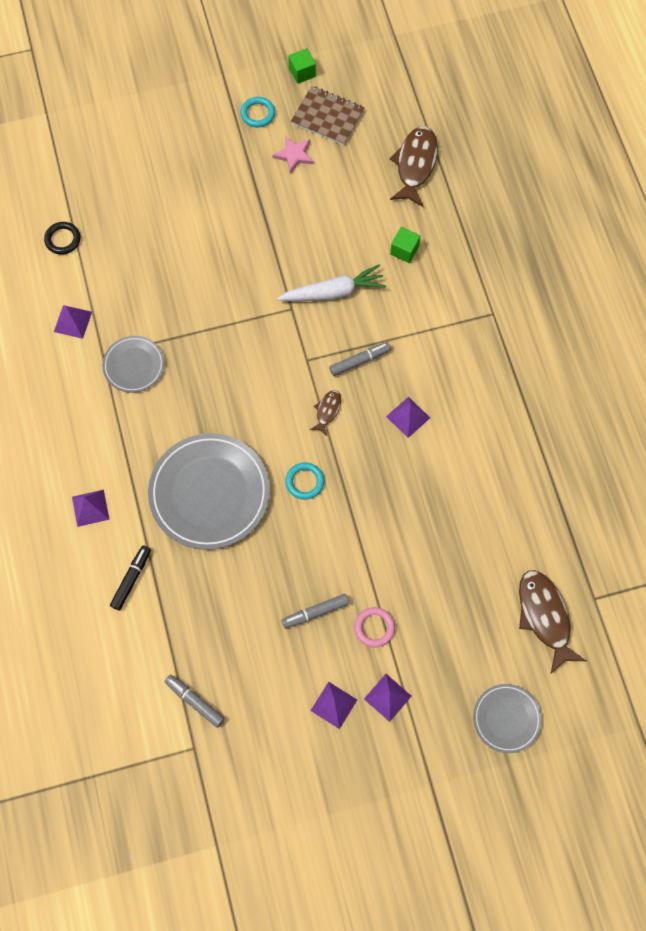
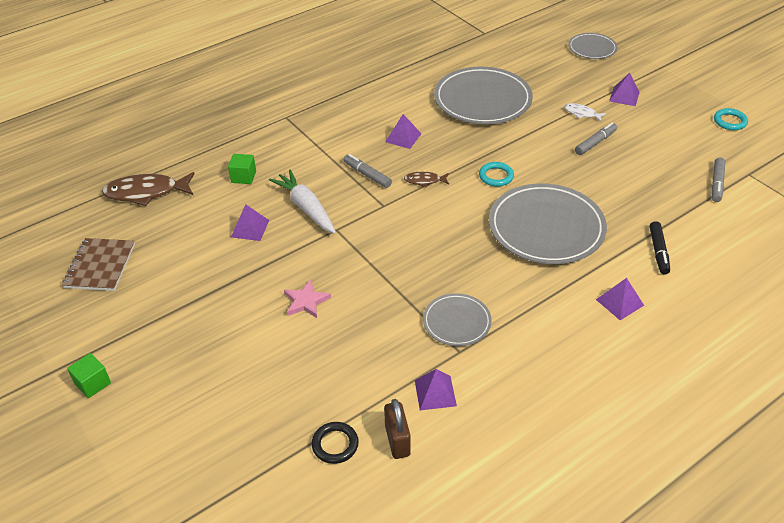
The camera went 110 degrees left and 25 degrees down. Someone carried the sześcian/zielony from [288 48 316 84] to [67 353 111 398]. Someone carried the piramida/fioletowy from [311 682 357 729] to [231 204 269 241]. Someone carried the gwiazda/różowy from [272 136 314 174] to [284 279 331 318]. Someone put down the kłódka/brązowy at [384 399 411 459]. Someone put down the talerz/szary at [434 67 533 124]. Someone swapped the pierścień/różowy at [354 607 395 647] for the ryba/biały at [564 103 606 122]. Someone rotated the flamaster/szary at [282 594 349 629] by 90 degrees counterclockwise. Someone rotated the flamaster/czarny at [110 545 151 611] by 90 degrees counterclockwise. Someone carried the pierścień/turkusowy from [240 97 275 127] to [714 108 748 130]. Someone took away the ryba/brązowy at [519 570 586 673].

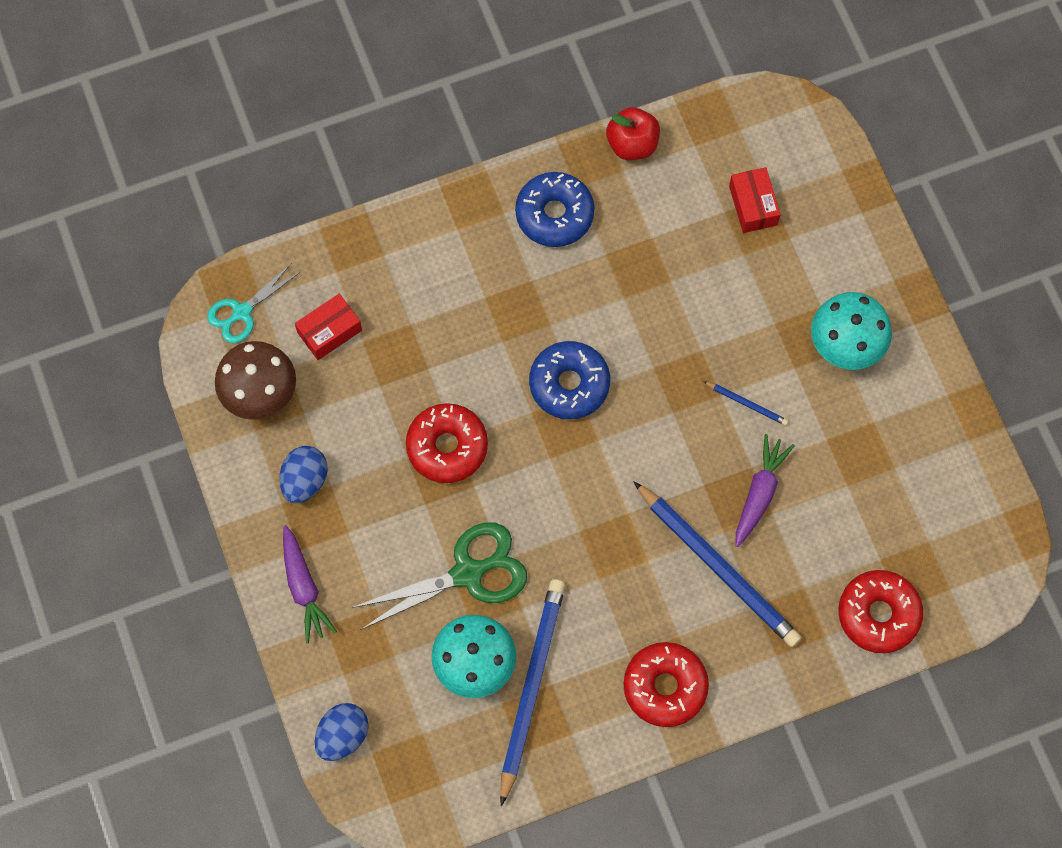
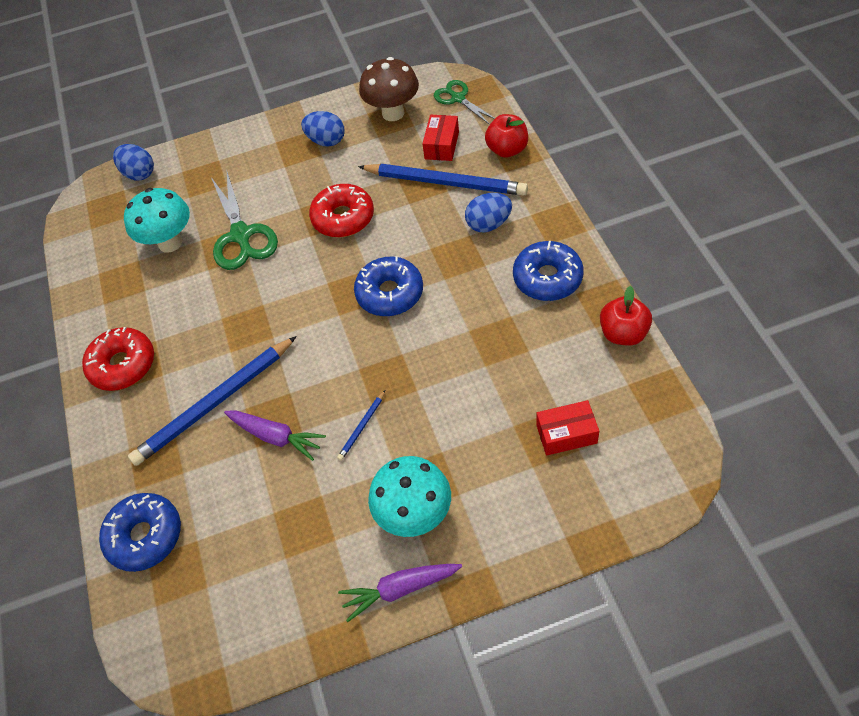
The camera went 100 degrees right and 15 degrees down. Someone repainted the donut/czerwony at [839 570 923 653], which became the donut/niebieski at [99 493 181 572]. Someone carried the marchewka/fioletowy from [283 525 337 643] to [338 564 462 622]. Someone carried the ołówek/niebieski from [500 579 565 806] to [358 164 528 196]. Someone rotated the pudełko/czerwony at [295 293 362 360] by 45 degrees clockwise. Someone repainted the nożyczki/turkusowy at [207 263 300 343], which became the nożyczki/zielony at [434 80 495 125]. Someone put down the jajko/niebieski at [465 193 512 233]. Someone put down the jabłko/czerwony at [485 114 528 158].

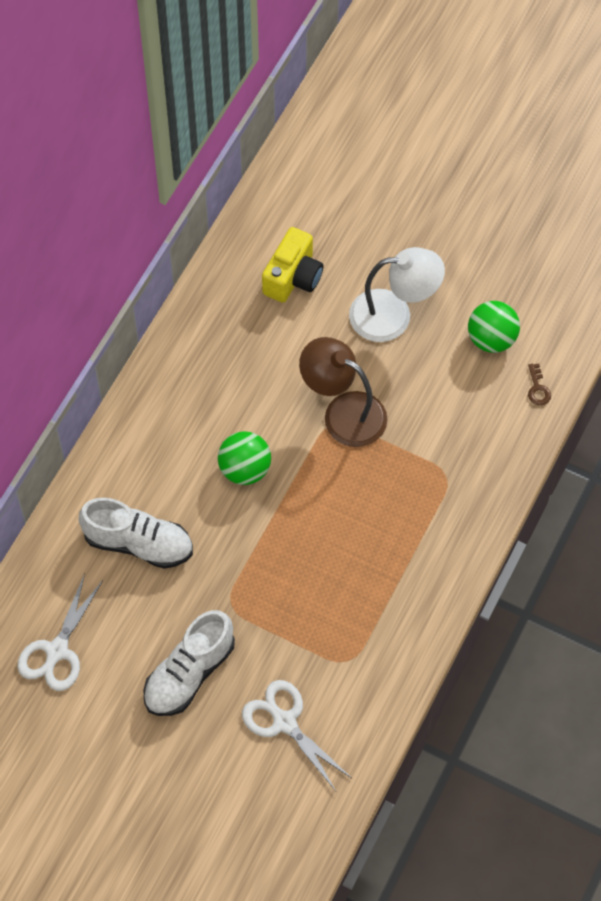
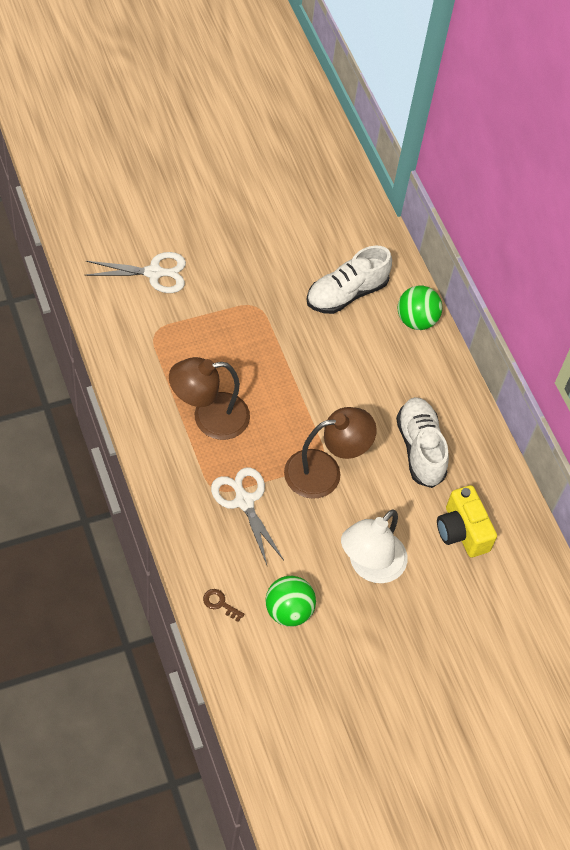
The camera went 125 degrees right and 5 degrees down. Someone put down the lampka/brązowy at [169 357 250 440]. Someone carried the nożyczki/biały from [17 574 103 691] to [211 467 284 565]. Someone carried the but/biały from [144 610 235 716] to [396 397 449 488]. Someone carried the piłka/zielony from [218 431 271 485] to [398 285 442 330].

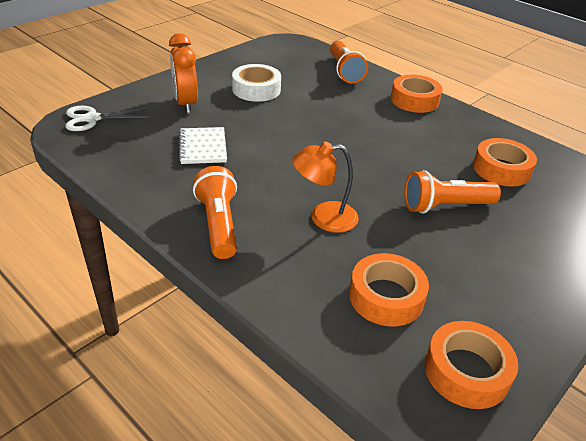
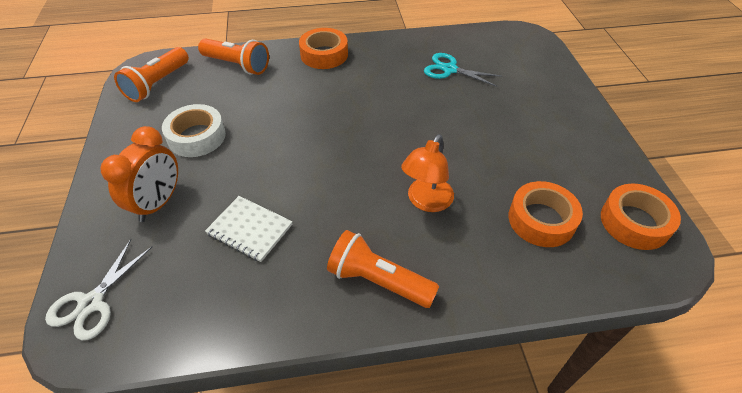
The camera went 50 degrees left and 10 degrees up. Someone rotated the budzik/pomarańczowy at [169 33 198 113] by 90 degrees counterclockwise. Someone carried the latarka/pomarańczowy from [404 170 501 213] to [114 47 189 102]. Someone swapped the taśma klejąca/pomarańczowy at [473 138 537 187] for the nożyczki/turkusowy at [424 53 502 87].

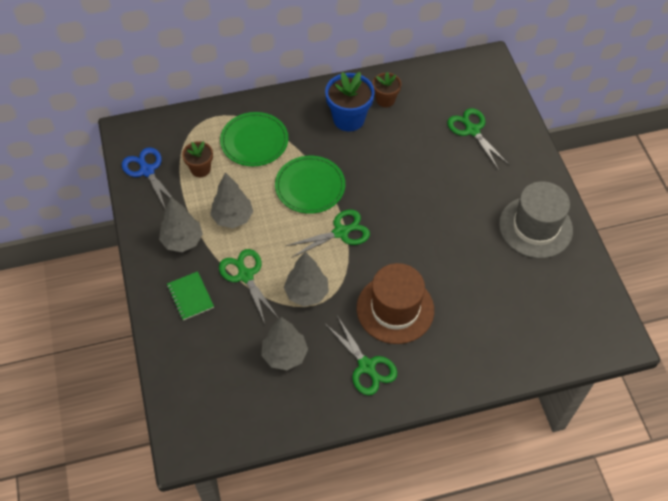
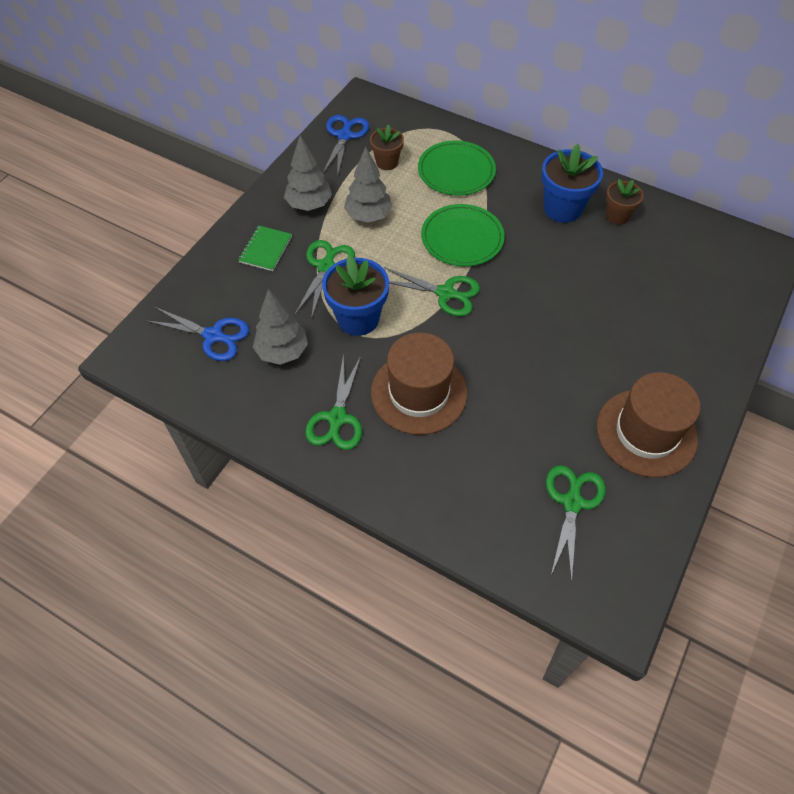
The camera went 45 degrees right and 0 degrees up. Someone put down the nożyczki/niebieski at [147 307 249 361]. Someone swapped the drzewko/szary at [284 252 329 306] for the doniczka/niebieski at [322 254 389 336]. Someone carried the nożyczki/zielony from [447 108 509 169] to [546 465 606 583]. Someone repainted the kapelusz/szary at [499 181 573 258], which became the kapelusz/brązowy at [597 372 701 478].

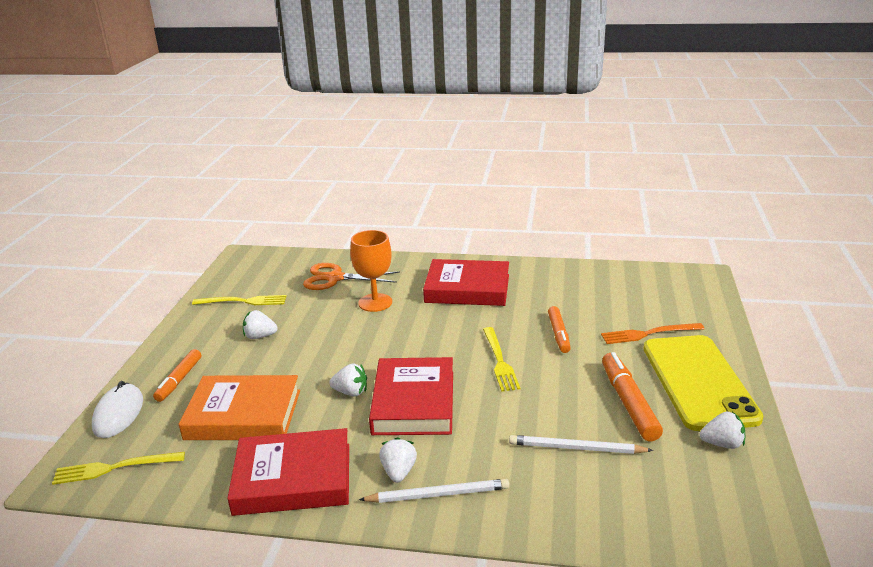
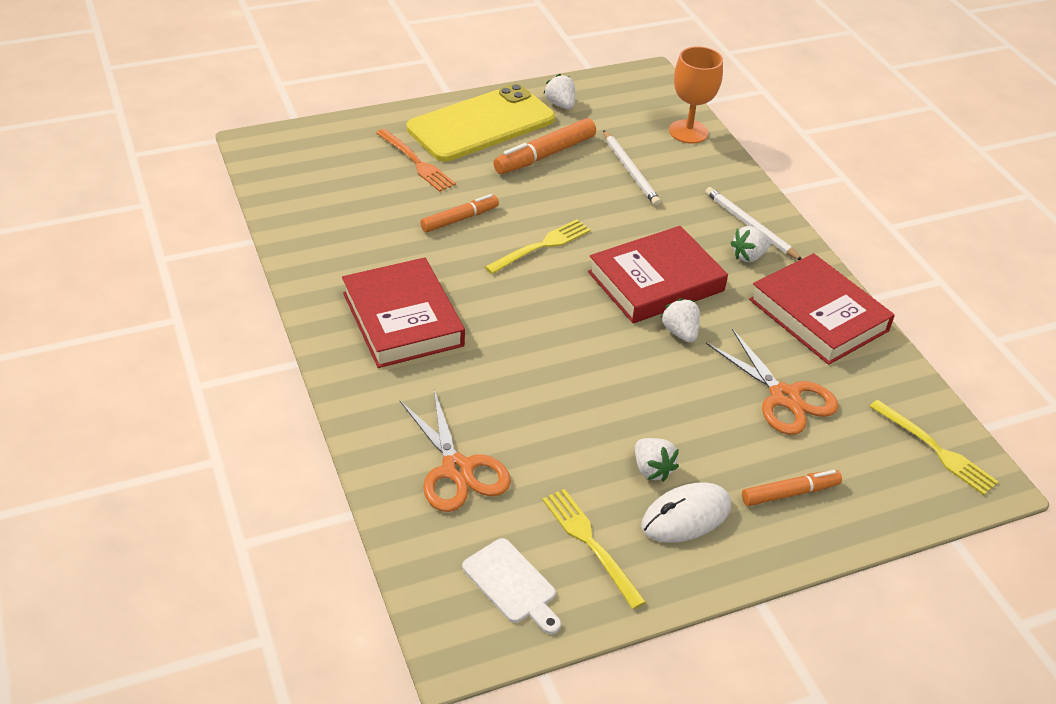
The camera went 125 degrees left and 15 degrees up. Someone put down the deska do krojenia/biały at [462 538 561 634]. Someone carried the myszka/biały from [92 381 143 438] to [641 482 731 543]. Someone carried the kielich/pomarańczowy from [350 230 392 312] to [669 46 723 144]. Someone swapped the książka/pomarańczowy at [179 375 300 440] for the nożyczki/pomarańczowy at [706 329 839 435].

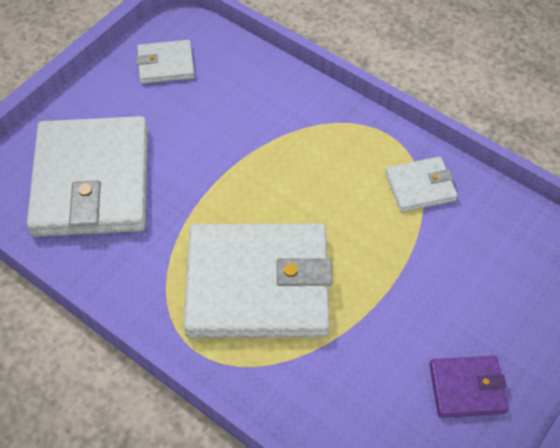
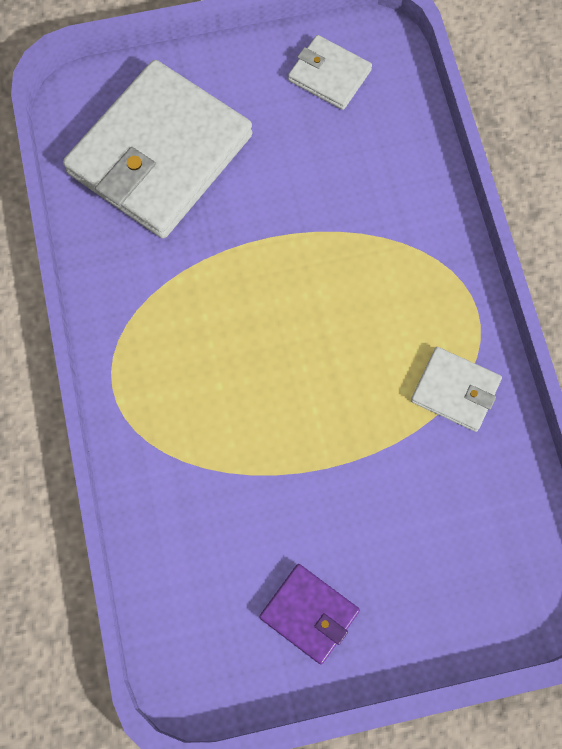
The camera went 40 degrees right and 15 degrees up. Someone took away the portfel/biały at [184 224 333 338].

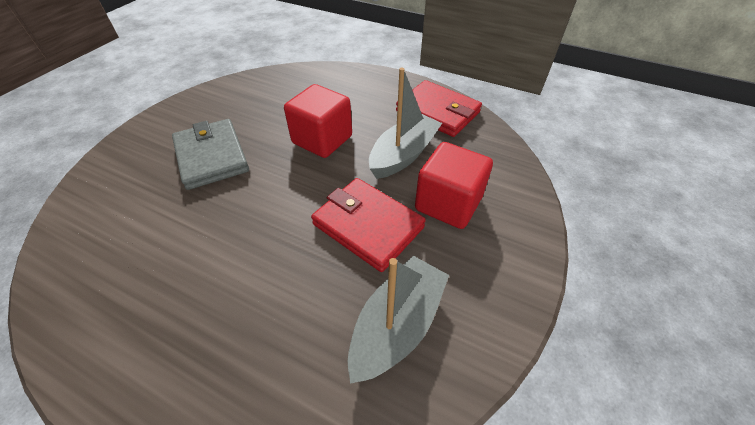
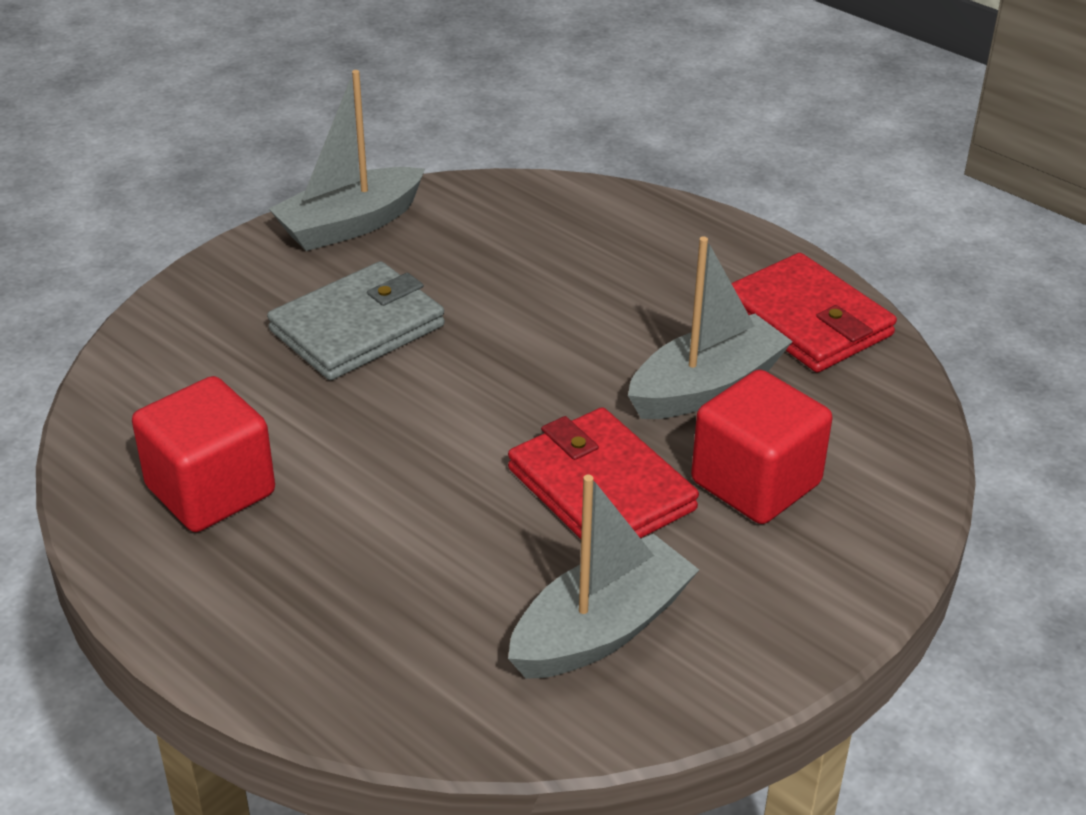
The camera went 15 degrees right and 10 degrees down. Someone carried the sześcian/czerwony from [284 84 352 158] to [132 376 275 532]. Someone rotated the portfel/szary at [172 119 249 190] by 60 degrees clockwise. Someone put down the łódka/szary at [269 70 425 251].

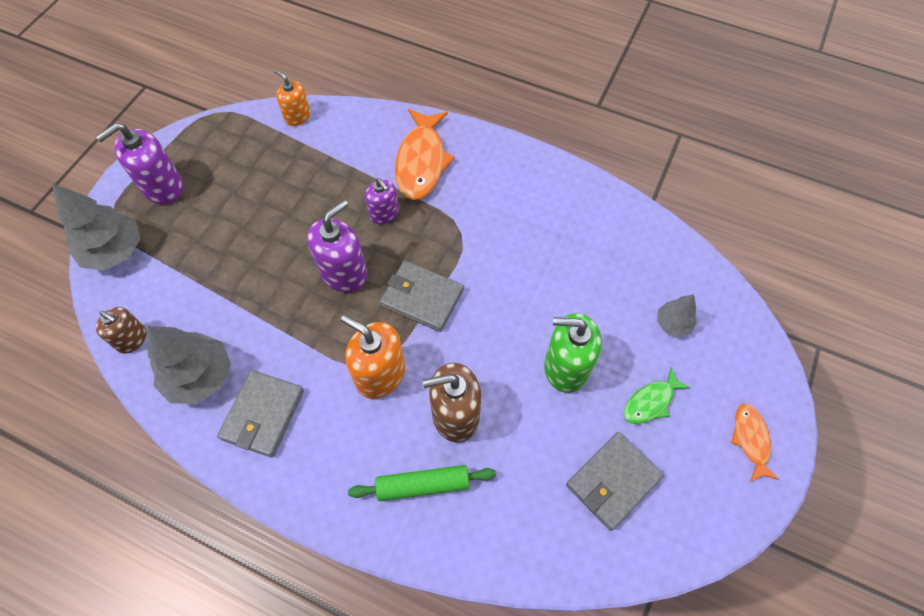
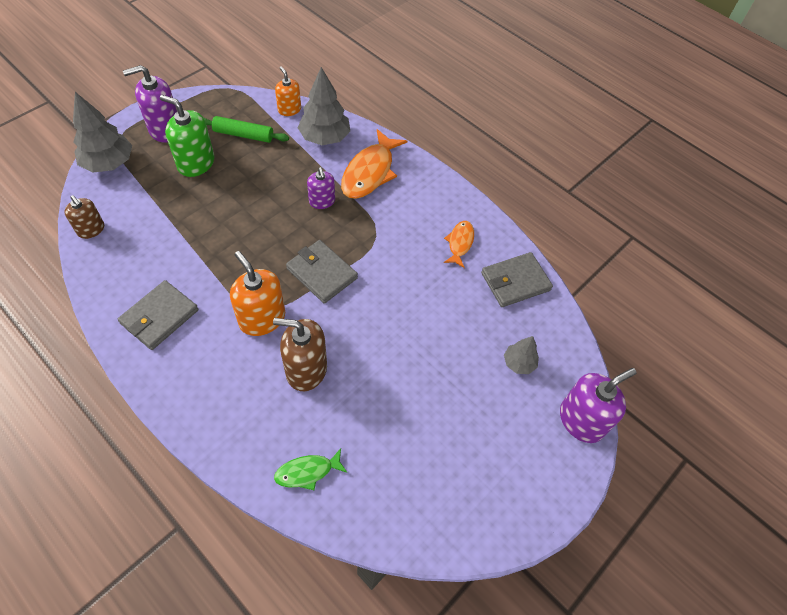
The camera went 15 degrees right and 5 degrees down. Someone carried the dozownik mydła/zielony from [544 313 602 393] to [160 95 214 177]. Someone carried the wałek do ciasta/zielony from [348 465 496 501] to [203 116 289 143]. Someone carried the ryba/zielony from [624 368 691 424] to [274 449 348 490]. Someone carried the drzewko/szary from [147 326 231 404] to [298 67 350 145]. Someone carried the ryba/pomarańczowy from [731 403 780 482] to [444 221 474 268]. Someone carried the portfel/szary from [566 432 664 531] to [481 252 553 307]. Someone carried the dozownik mydła/fioletowy from [307 200 368 293] to [560 368 636 443].

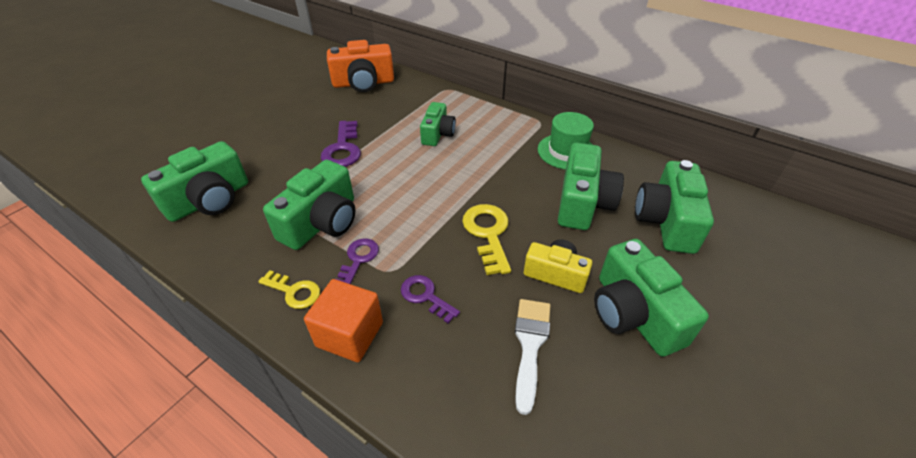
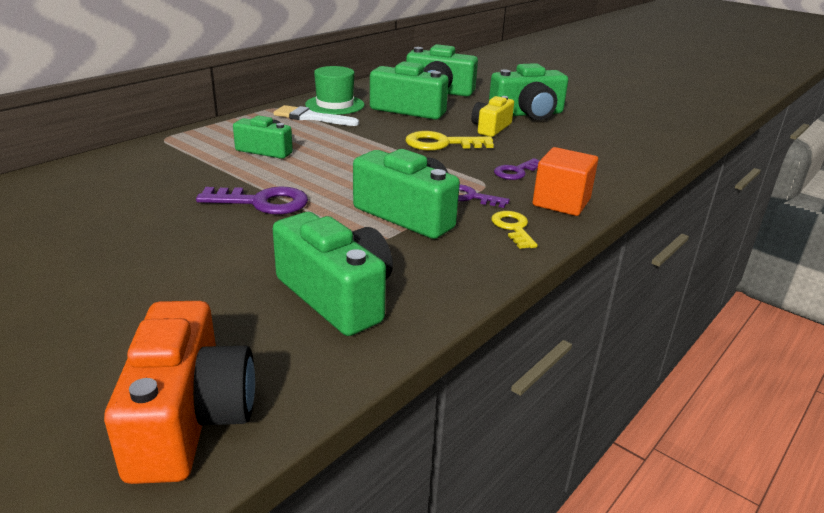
The camera went 85 degrees left and 15 degrees down. Someone carried the aparat fotograficzny/pomarańczowy from [327 40 394 92] to [104 301 255 484]. Someone carried the pędzel/biały from [515 299 551 415] to [273 105 359 126]. Someone rotated the klucz/żółty at [258 270 320 309] by 45 degrees counterclockwise.

